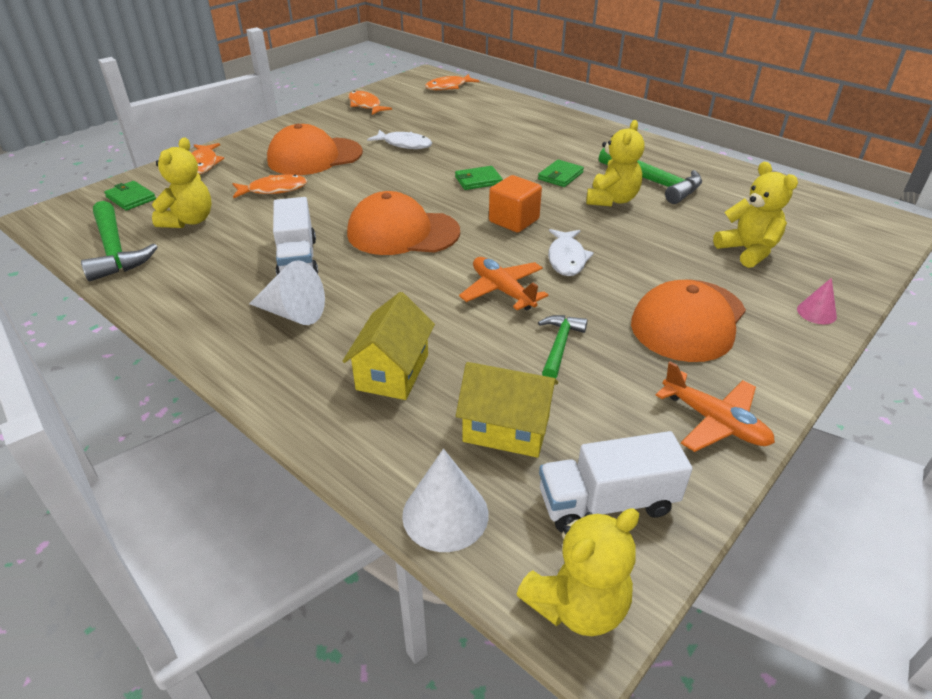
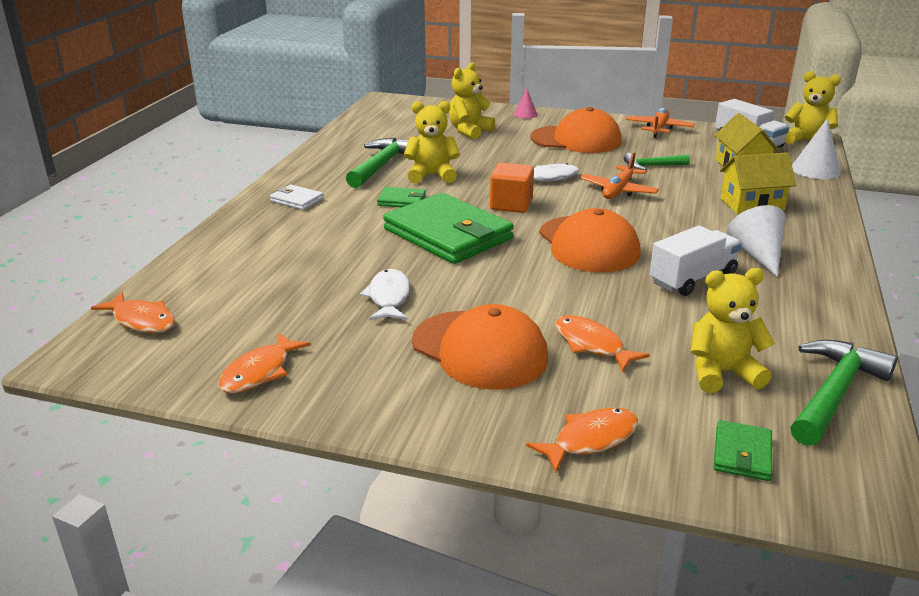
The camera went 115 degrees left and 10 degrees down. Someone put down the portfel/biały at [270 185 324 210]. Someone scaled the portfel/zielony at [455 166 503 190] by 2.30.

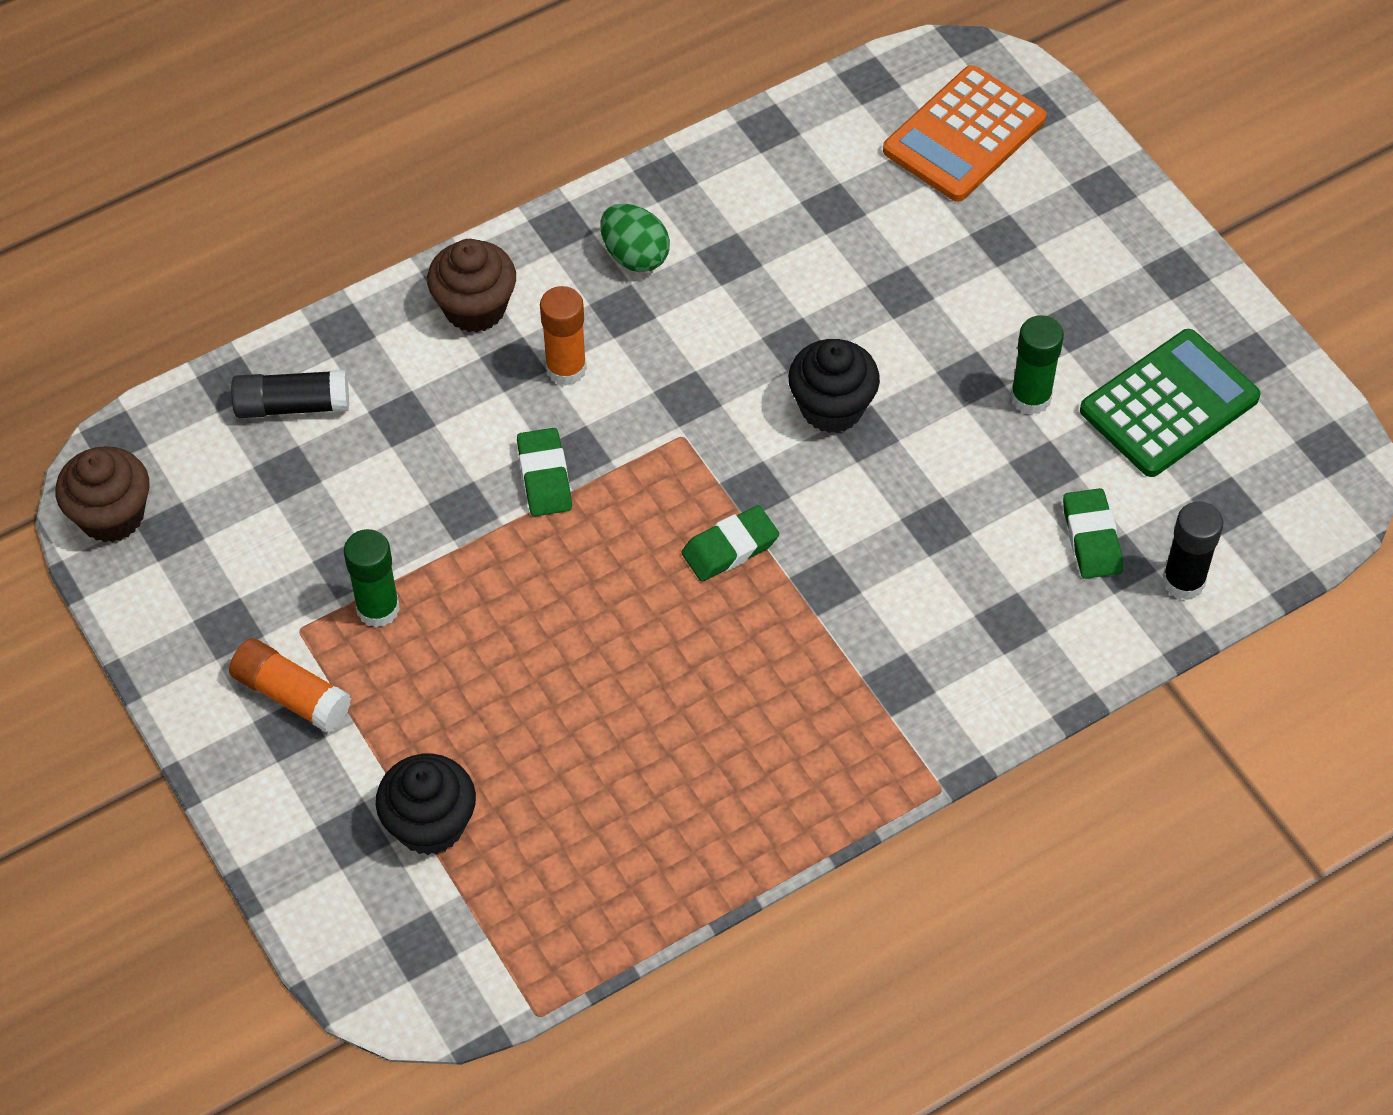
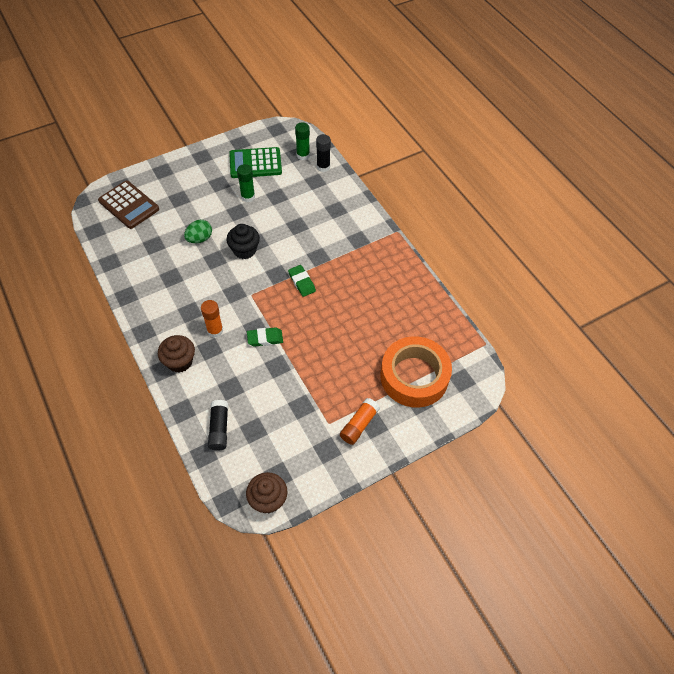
The camera went 90 degrees left and 0 degrees up. Someone repainted the kalkulator/pomarańczowy at [883 65 1046 202], which became the kalkulator/brązowy at [98 181 159 229]. Someone carried the jajko/zielony from [600 204 670 272] to [184 220 212 243]. Someone rotated the kalkulator/zielony at [1080 329 1261 477] by 60 degrees counterclockwise. Someone carried the klej w sztyfcie/zielony from [344 529 400 628] to [295 123 310 160]. Someone swapped the muffinka/czarny at [376 754 476 855] for the taśma klejąca/pomarańczowy at [380 336 452 408]. Someone took away the gumka do mazania/zielony at [1063 488 1123 579].

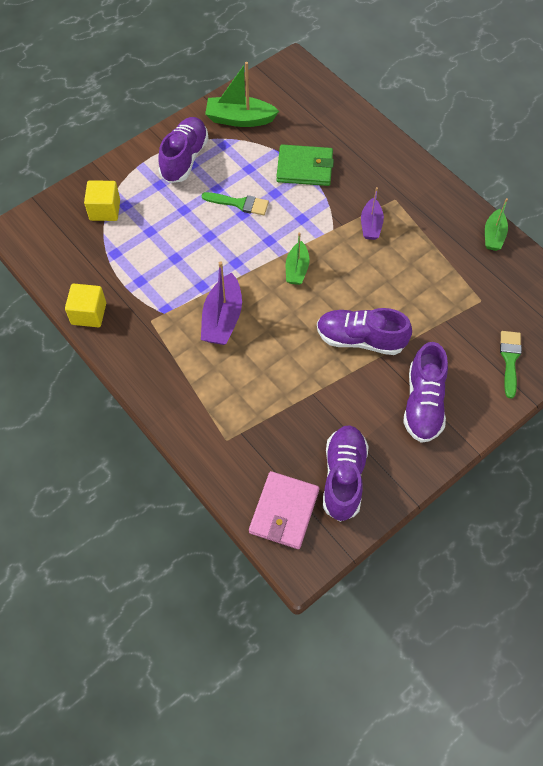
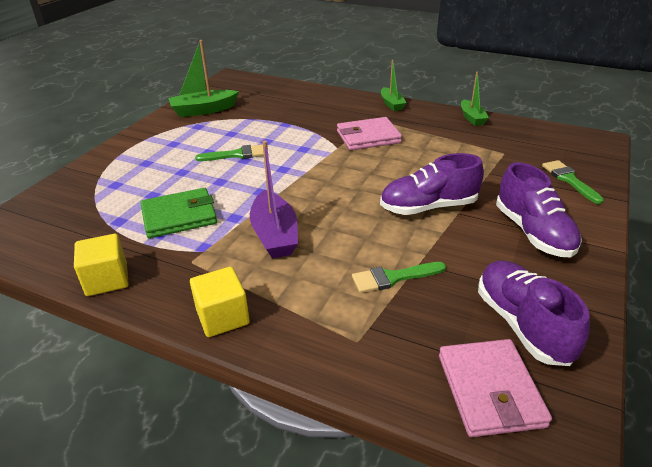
The camera went 25 degrees left and 25 degrees down. Someone carried the portfel/zielony from [276 144 334 186] to [140 188 217 238]. Someone carried the sześcian/żółty from [84 180 120 221] to [190 267 250 337]. Someone swapped the łódka/fioletowy at [361 187 384 240] for the portfel/różowy at [337 117 402 150]. Someone put down the pędzel/zielony at [352 262 446 293]. Someone carried the łódka/zielony from [286 232 309 285] to [381 60 406 111]. Someone took away the but/fioletowy at [158 117 209 183].

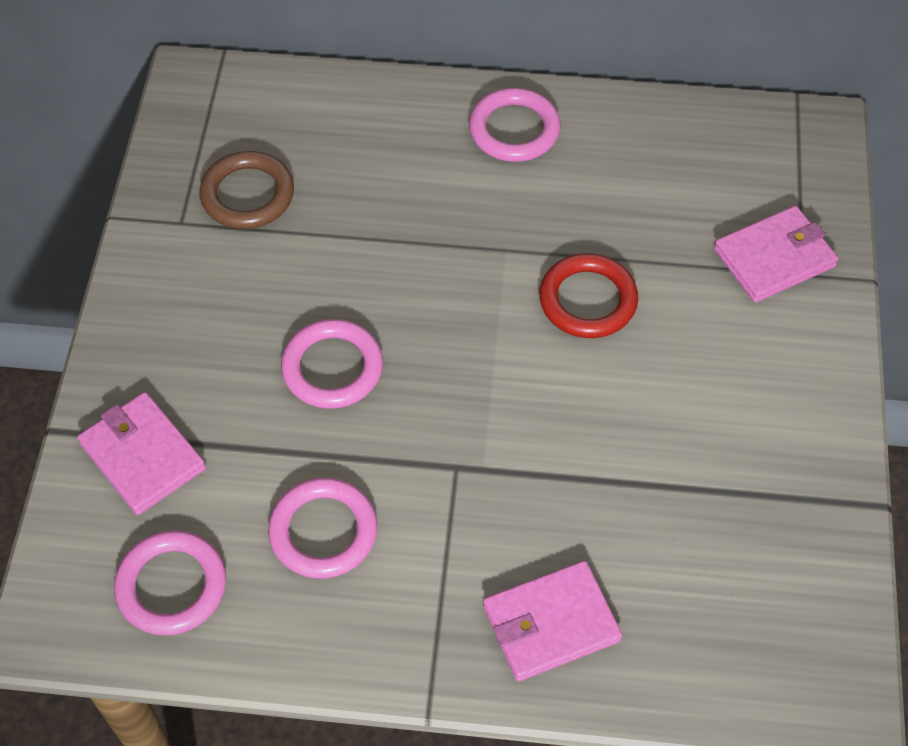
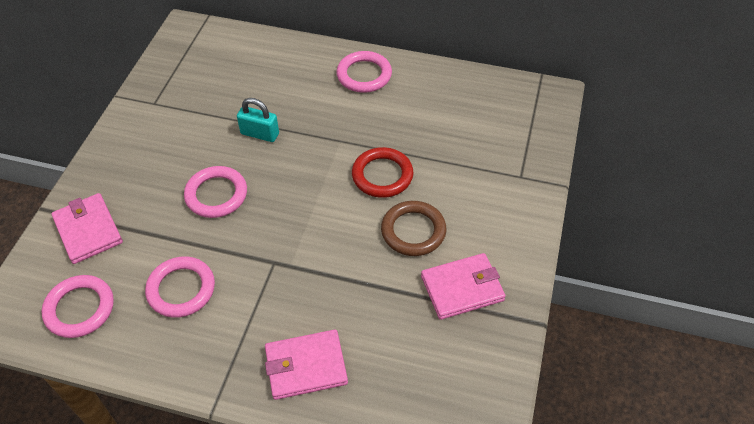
The camera went 10 degrees right and 5 degrees down. Someone put down the kłódka/turkusowy at [237 98 279 142]. Someone carried the pierścień/brązowy from [199 151 294 229] to [381 201 446 256]. Someone carried the portfel/różowy from [714 206 838 303] to [421 253 506 320].

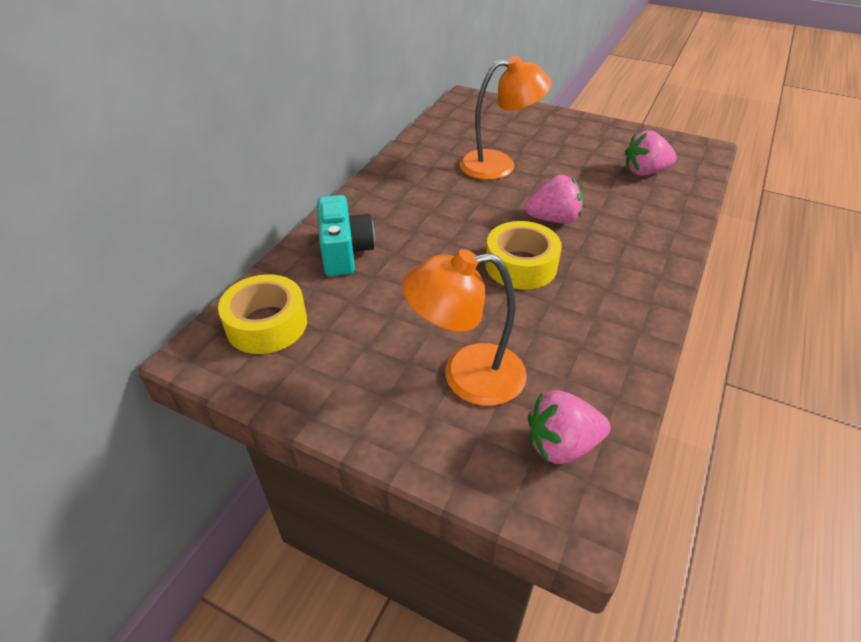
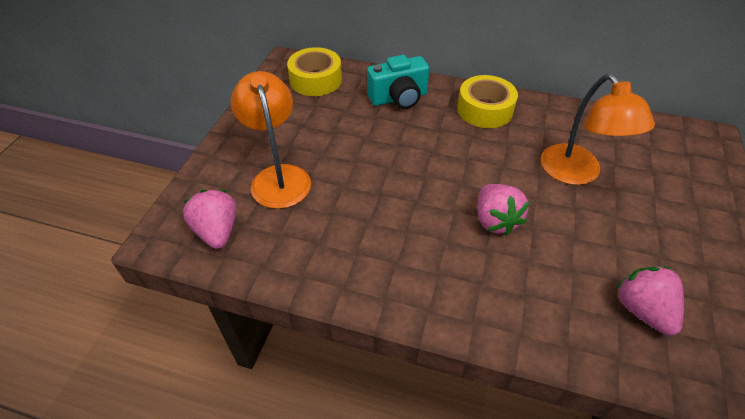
The camera went 80 degrees right and 5 degrees up. Someone carried the taśma klejąca/żółty from [485 221 562 290] to [457 75 518 128].

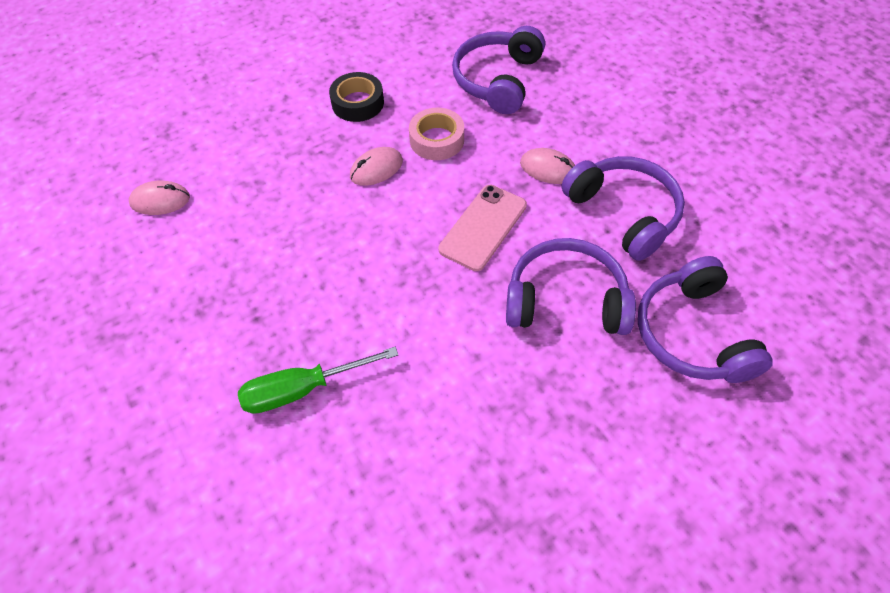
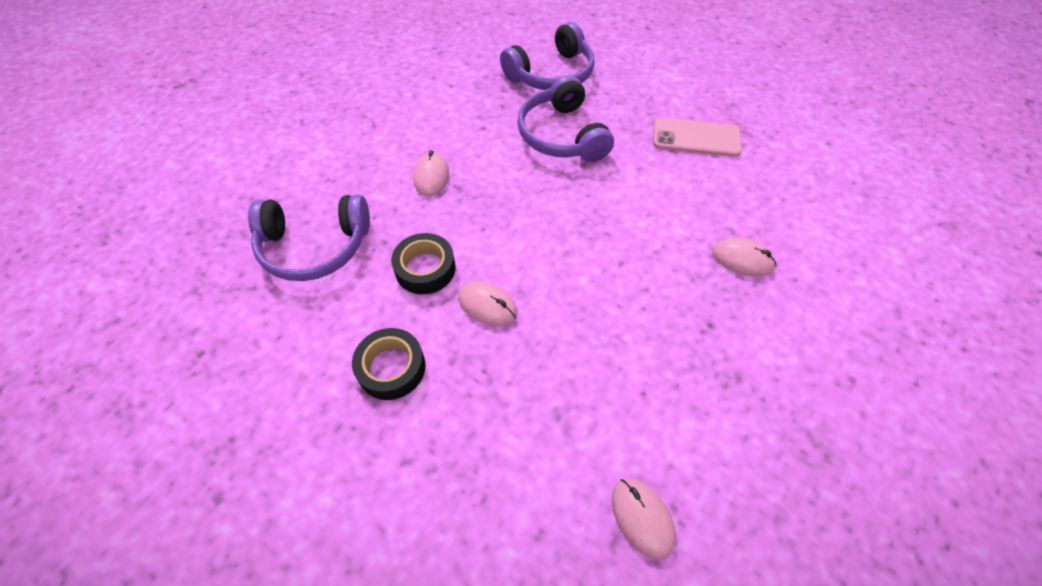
The camera went 115 degrees left and 0 degrees up. Someone repainted the taśma klejąca/różowy at [409 108 464 160], which became the taśma klejąca/czarny at [391 233 456 294]. Someone carried the telefon/różowy from [438 185 527 271] to [653 118 742 157]. Someone swapped the śrubokręt/zielony at [238 347 398 414] for the myszka/różowy at [712 238 776 277]. Someone took away the słuchawki/fioletowy at [561 156 685 261].

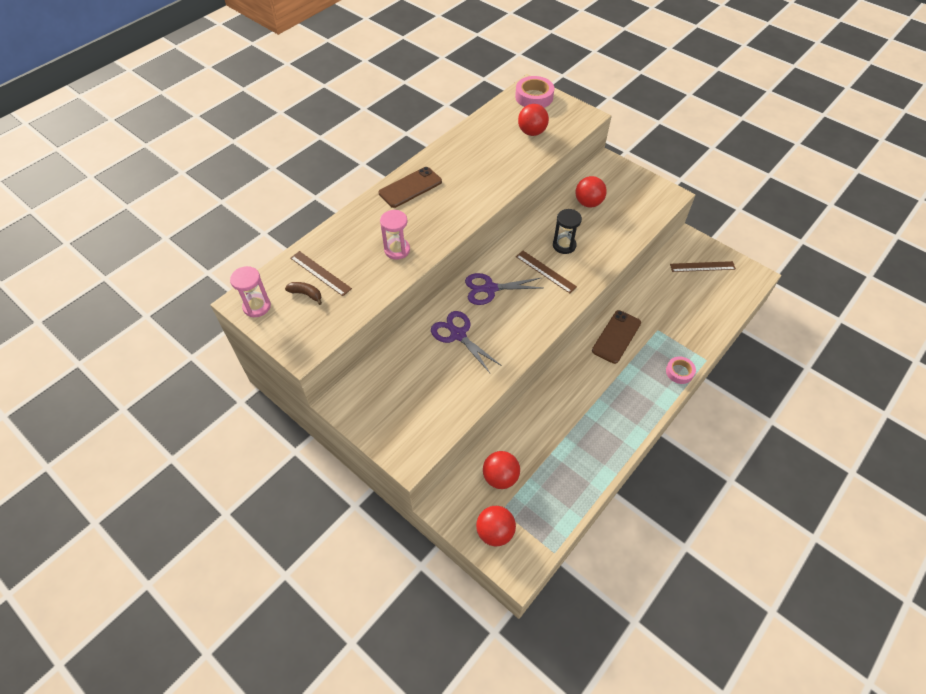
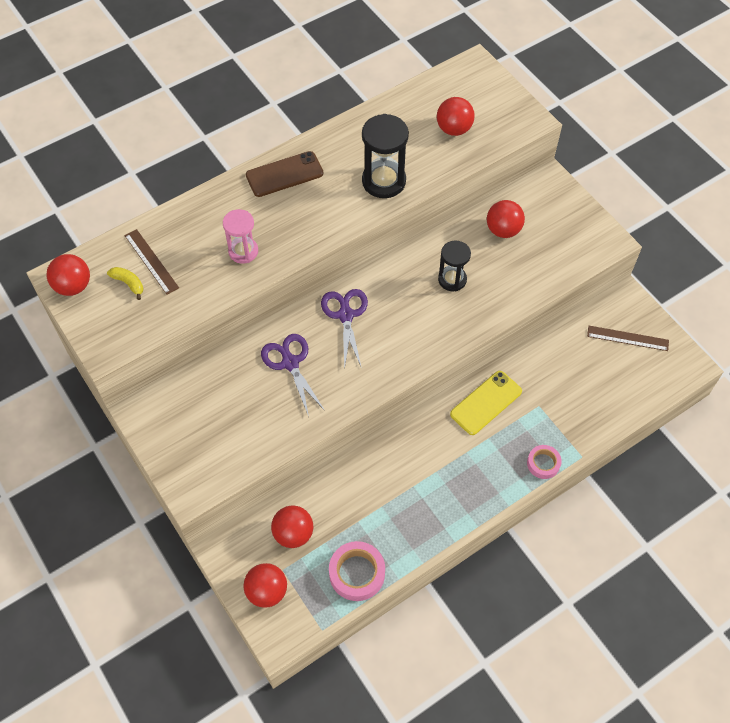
The camera went 15 degrees right and 5 degrees up. Someone swapped the klepsydra/różowy at [230 266 271 317] for the piłka/czerwony at [47 254 90 296]. Someone repainted the banan/brązowy at [285 282 322 305], which became the banan/żółty at [107 267 143 300]. Someone rotated the nożyczki/fioletowy at [465 273 542 305] by 75 degrees clockwise. Someone carried the taśma klejąca/różowy from [515 76 554 108] to [329 541 385 601]. Someone put down the klepsydra/czarny at [362 114 409 198]. Someone repainted the telefon/brązowy at [592 310 641 364], which became the telefon/żółty at [450 371 522 435]. Someone took away the linijka/brązowy at [516 251 577 293].

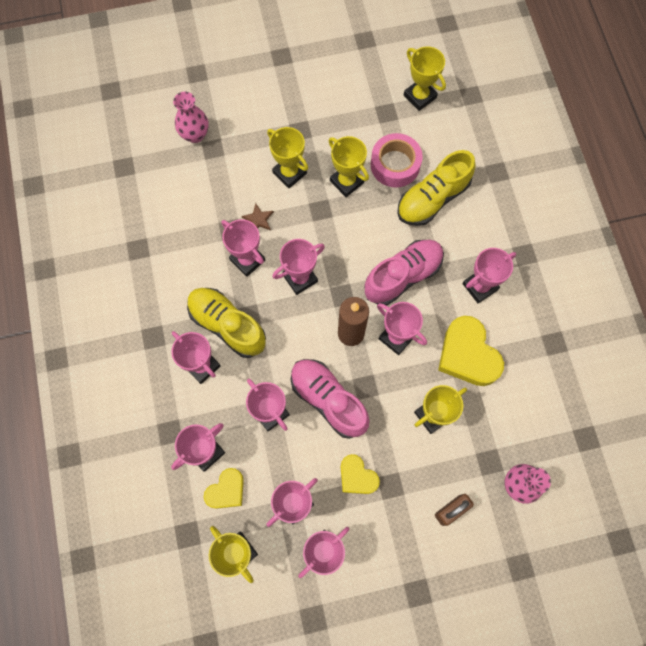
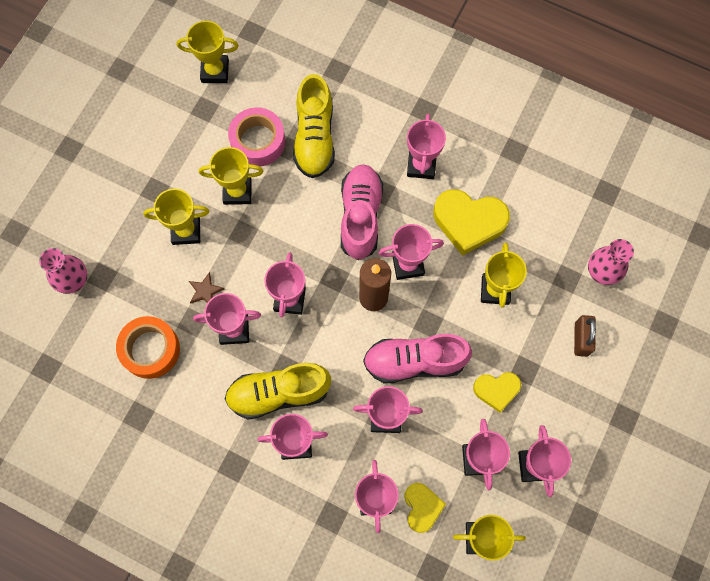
The camera went 50 degrees left and 0 degrees up. Someone put down the taśma klejąca/pomarańczowy at [116 316 180 379].

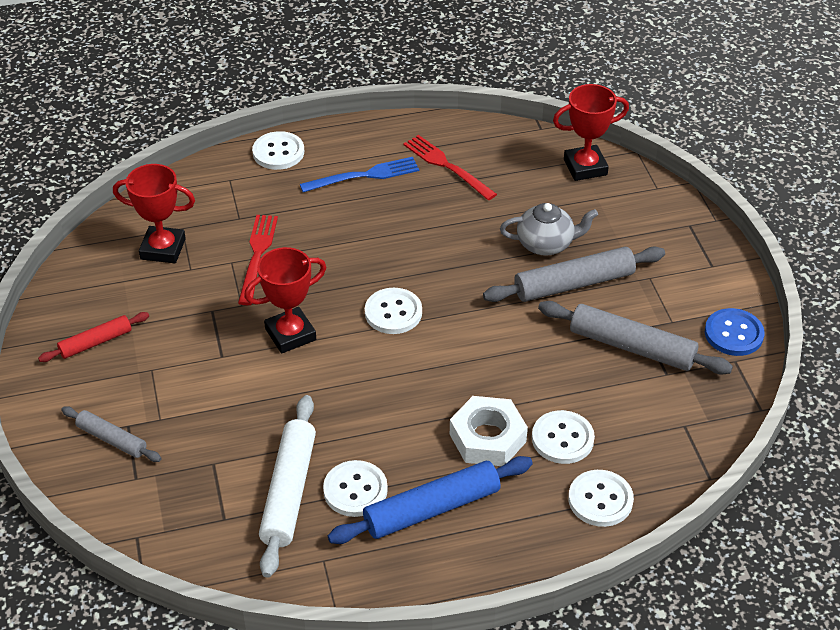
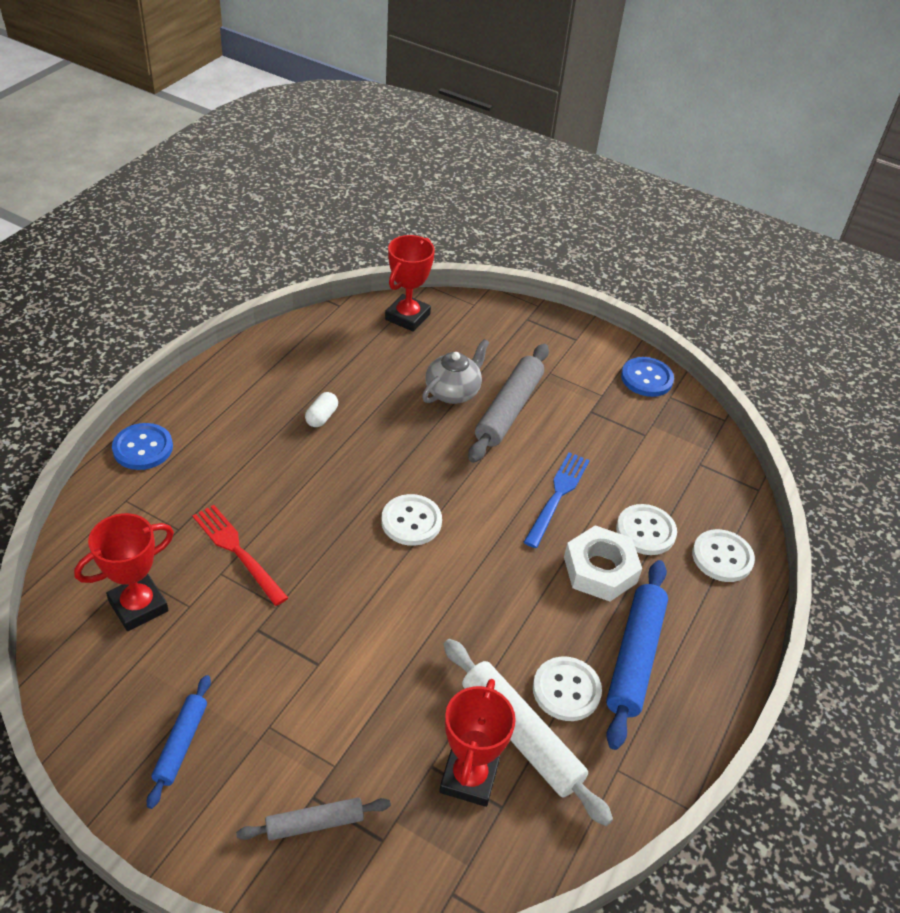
The camera went 50 degrees left and 0 degrees up. Someone repainted the guzik/biały at [252 131 304 170], which became the guzik/niebieski at [112 423 173 470]. Someone repainted the wałek do ciasta/czerwony at [38 312 149 362], which became the wałek do ciasta/niebieski at [147 675 211 809]. Someone put down the kapsułka/biały at [305 392 338 427]. Someone carried the puchar/czerwony from [244 247 326 354] to [439 679 516 807]. Someone carried the widelec/niebieski from [300 157 419 192] to [524 452 590 548]. Someone took away the widelec/czerwony at [403 135 497 200]. Someone took away the wałek do ciasta/szary at [538 301 733 375].

